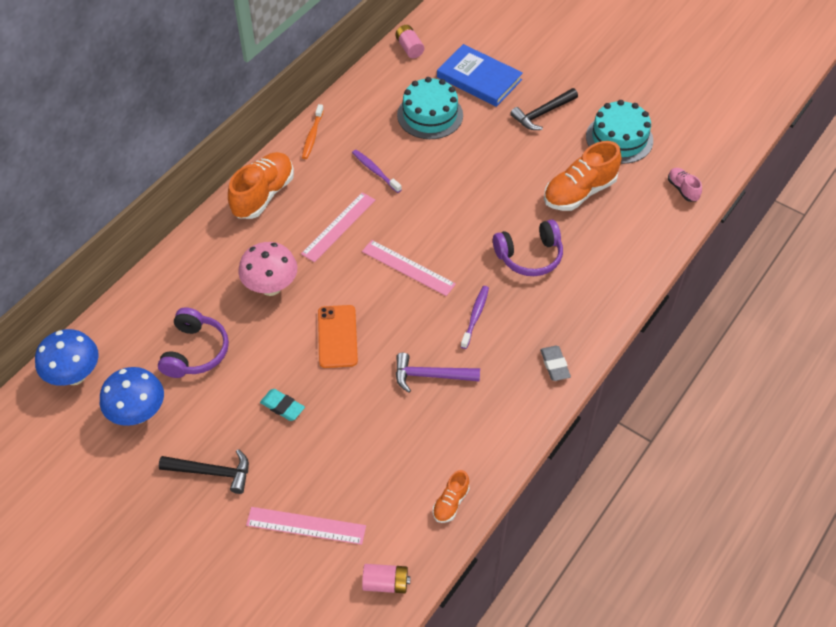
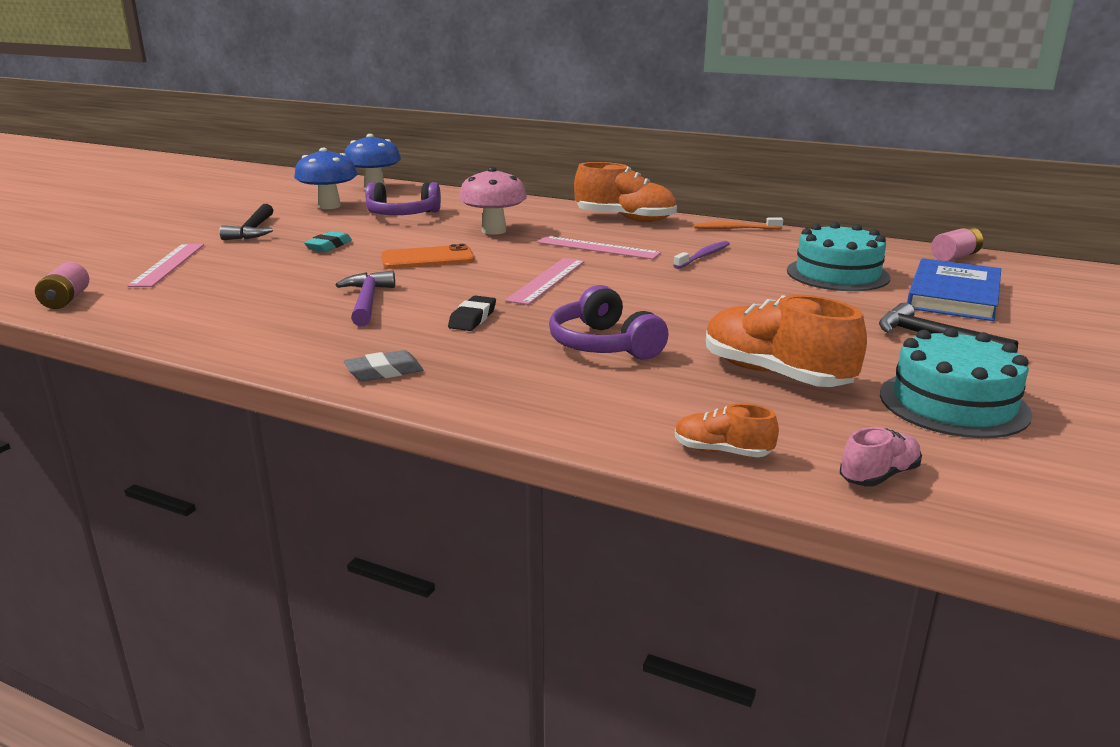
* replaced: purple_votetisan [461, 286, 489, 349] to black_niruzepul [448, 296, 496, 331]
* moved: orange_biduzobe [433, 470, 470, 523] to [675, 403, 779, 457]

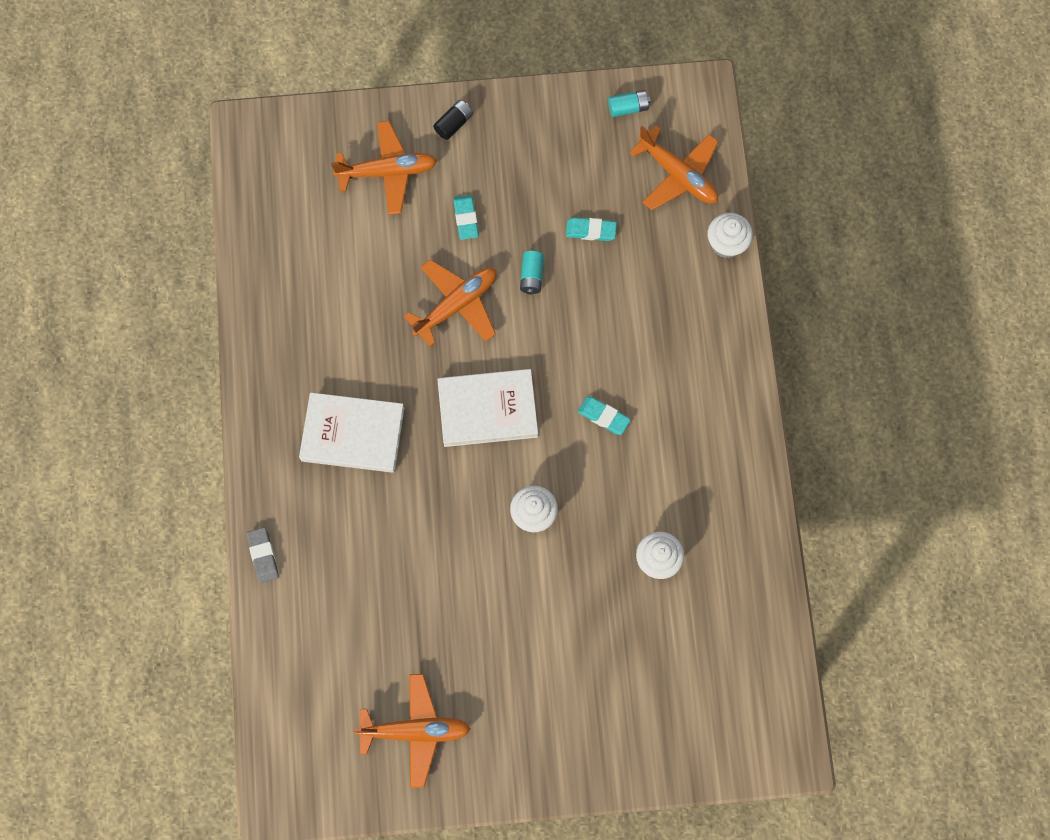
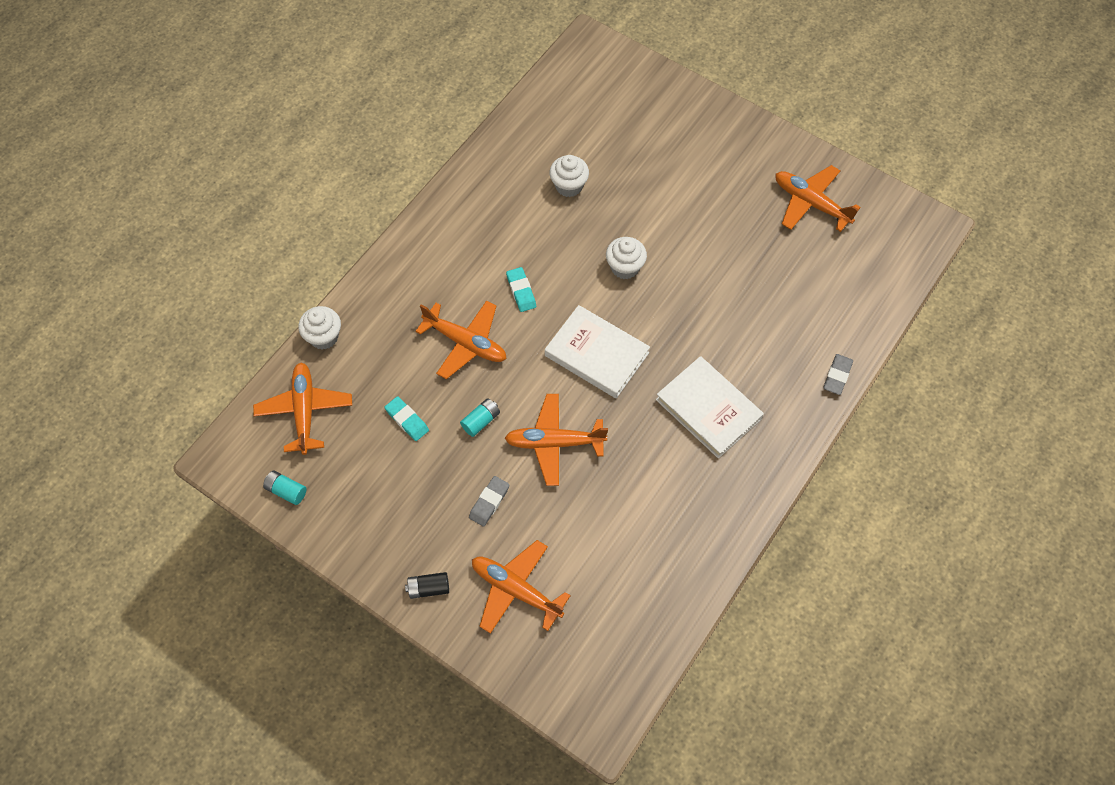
* added: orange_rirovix [415, 300, 506, 379]
* recoloured: turquoise_niruzepul [453, 195, 479, 240] to grey_niruzepul [469, 476, 509, 527]

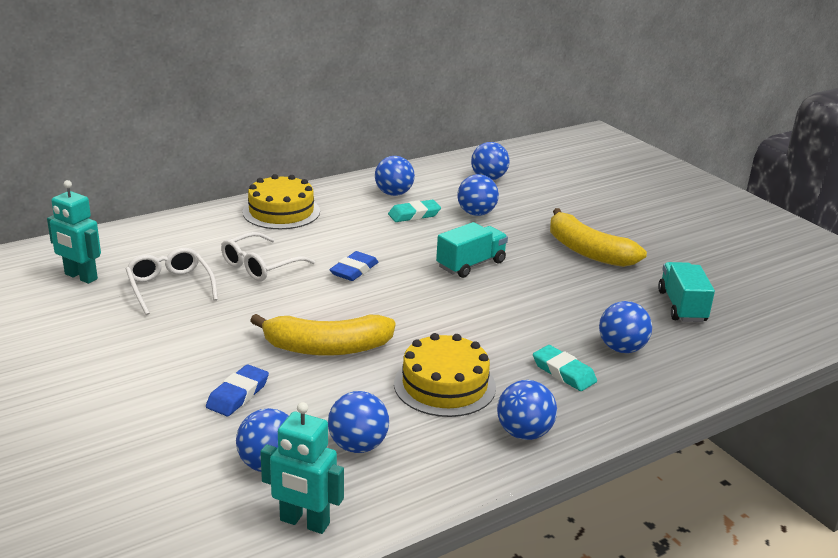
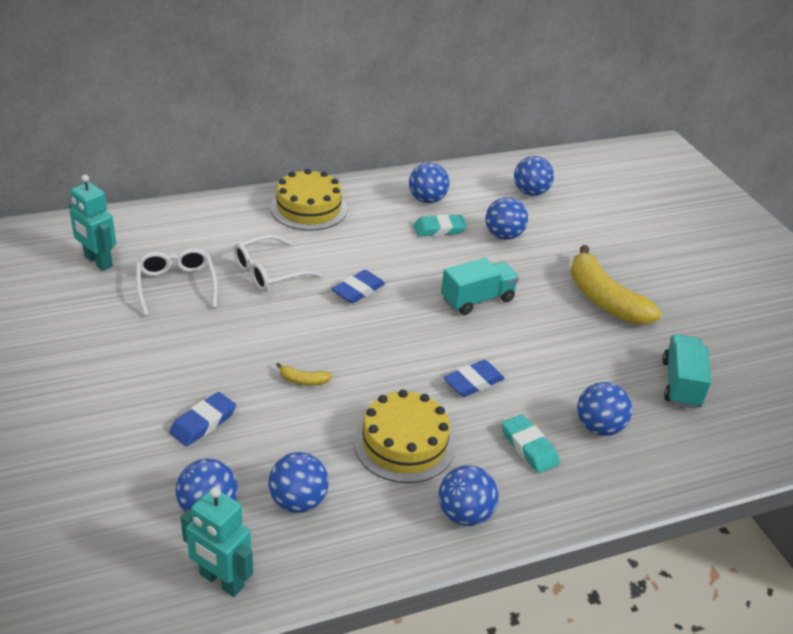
* resized: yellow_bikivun [250, 314, 396, 356] = [276, 363, 332, 386] x0.40
* added: blue_niruzepul [444, 360, 505, 397]

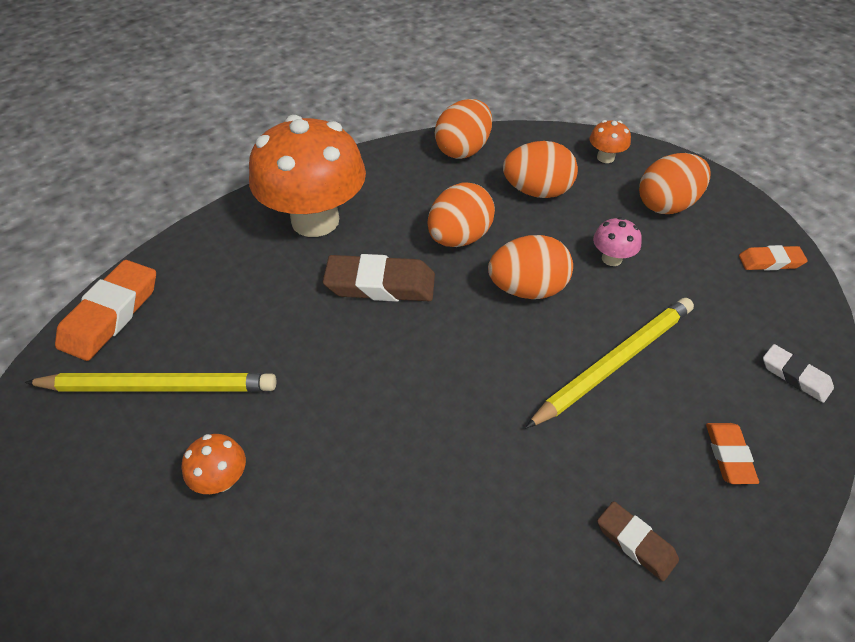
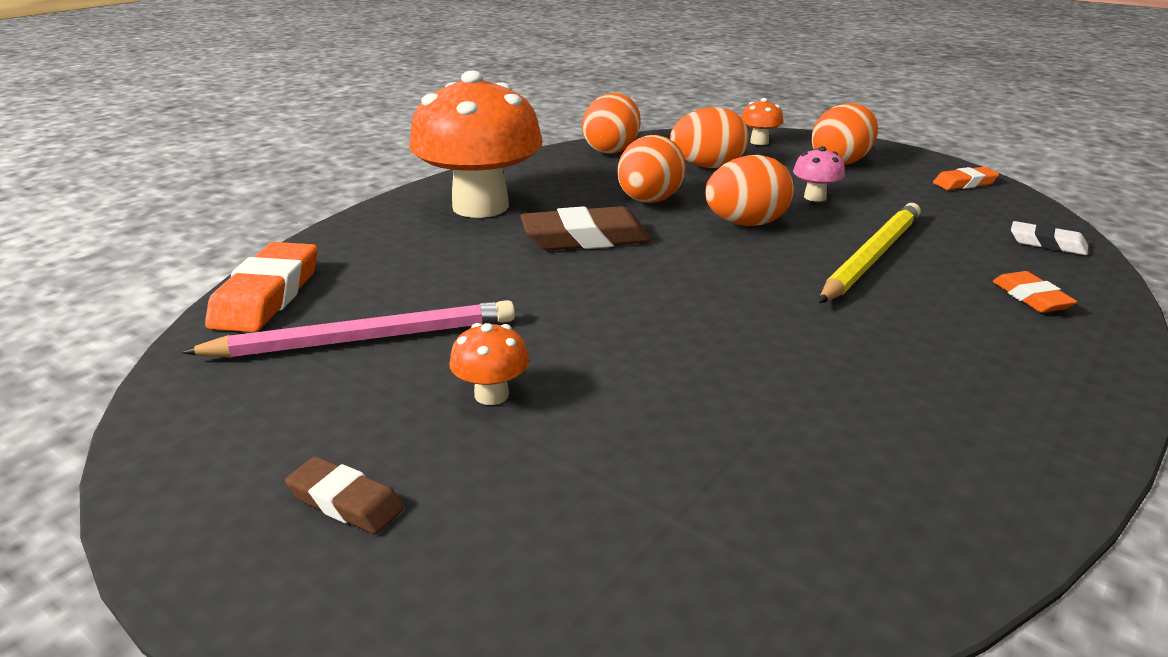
* recoloured: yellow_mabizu [24, 373, 276, 392] to pink_mabizu [181, 300, 515, 358]
* moved: brown_niruzepul [597, 501, 679, 581] to [285, 457, 404, 534]

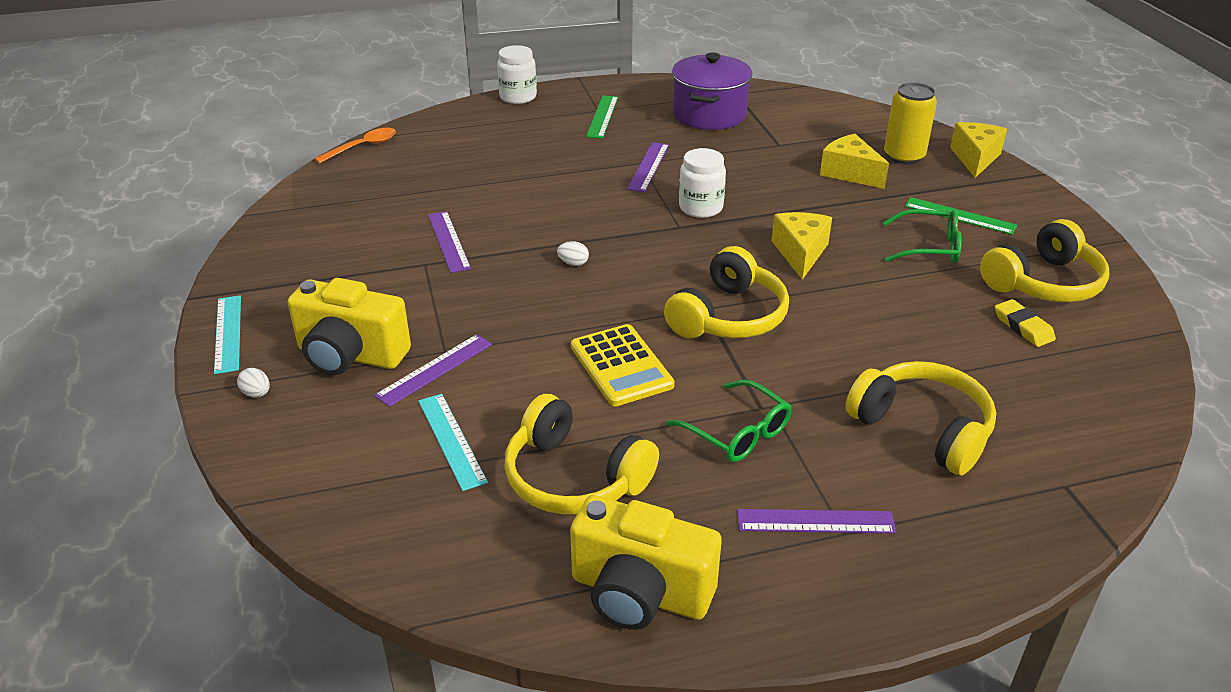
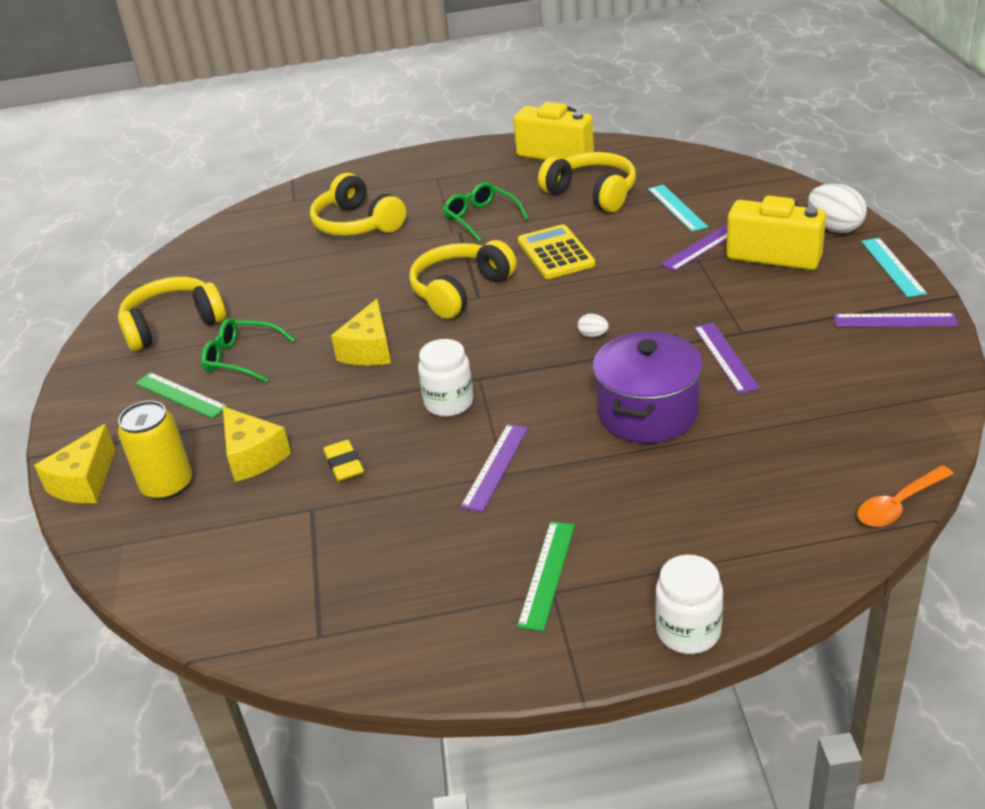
* moved: yellow_niruzepul [995, 299, 1056, 347] to [323, 440, 364, 482]
* moved: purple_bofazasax [672, 53, 752, 130] to [593, 331, 703, 443]
* resized: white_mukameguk [237, 368, 270, 397] = [808, 184, 867, 233] x2.13
* moved: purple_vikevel [737, 509, 896, 534] to [834, 313, 958, 327]

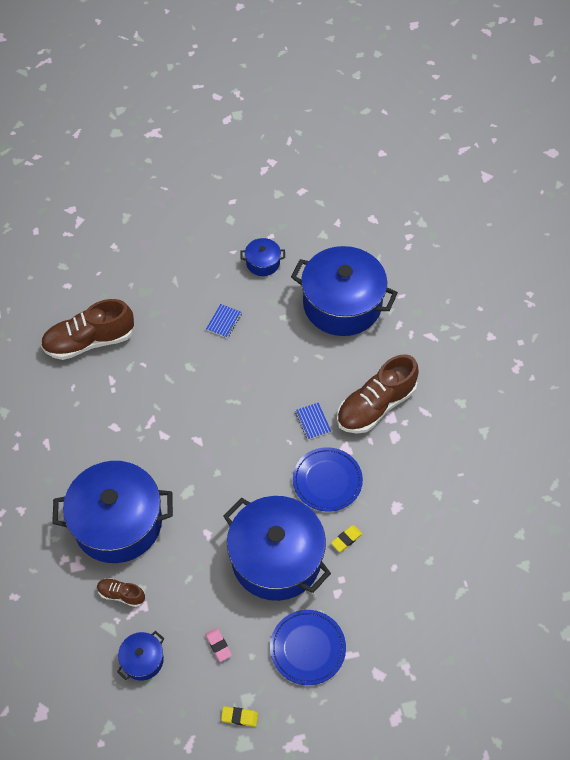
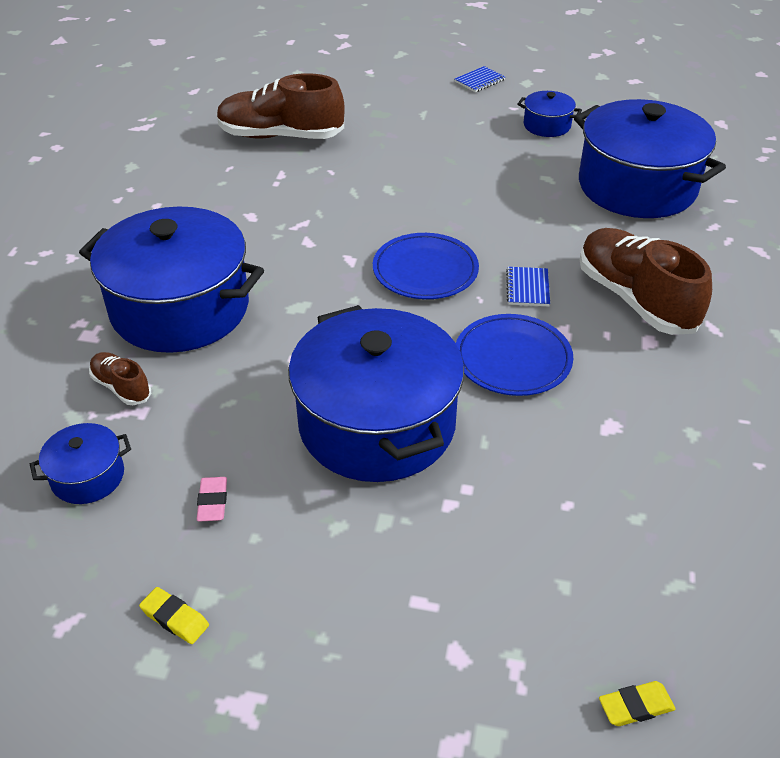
* moved: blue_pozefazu [270, 610, 346, 685] to [373, 233, 479, 299]
* moved: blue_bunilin [206, 304, 242, 338] to [455, 66, 505, 92]
* turned: brown_biduzobe [337, 354, 419, 434] = [580, 228, 712, 335] 75 degrees clockwise
* moved: yellow_niruzepul [331, 525, 363, 552] to [599, 681, 675, 726]

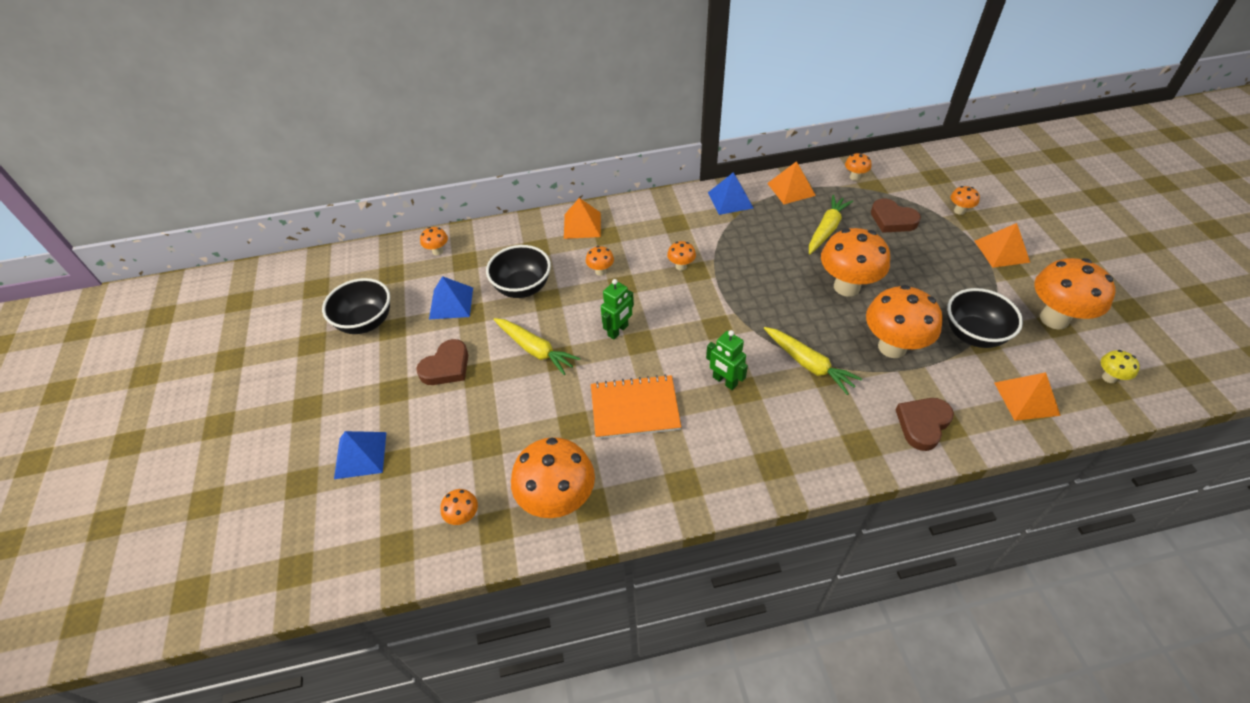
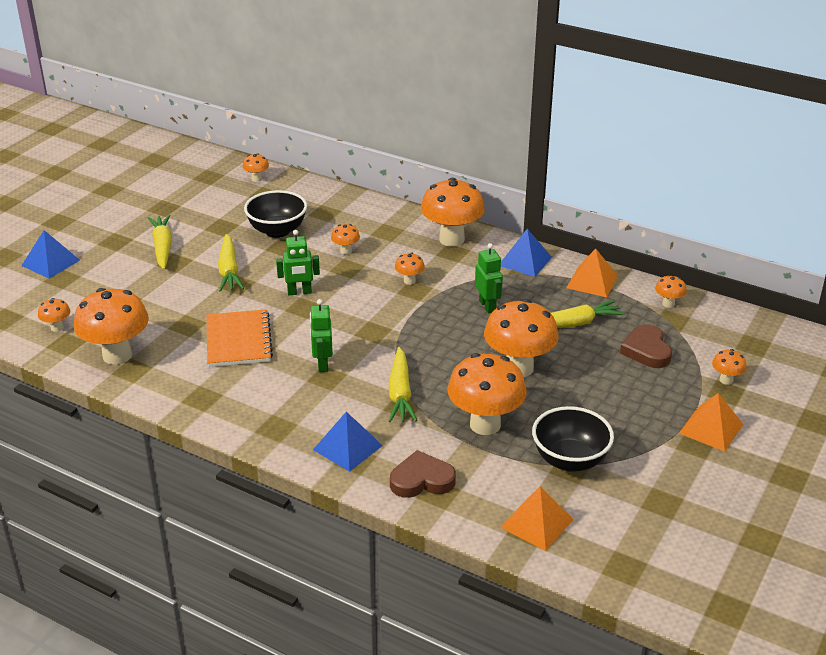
* replaced: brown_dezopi [416, 339, 468, 385] to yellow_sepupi [148, 215, 172, 269]
* turned: orange_bunilin [591, 374, 681, 439] = [207, 309, 273, 367] 45 degrees clockwise
* moved: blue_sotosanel [429, 276, 473, 319] to [313, 412, 383, 472]
* moved: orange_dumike [1034, 258, 1115, 330] to [421, 178, 485, 247]
* added: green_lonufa [475, 243, 503, 313]
* removed: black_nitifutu [322, 278, 390, 334]
* removed: orange_sotosanel [564, 198, 601, 239]
* removed: yellow_dumike [1101, 350, 1140, 383]

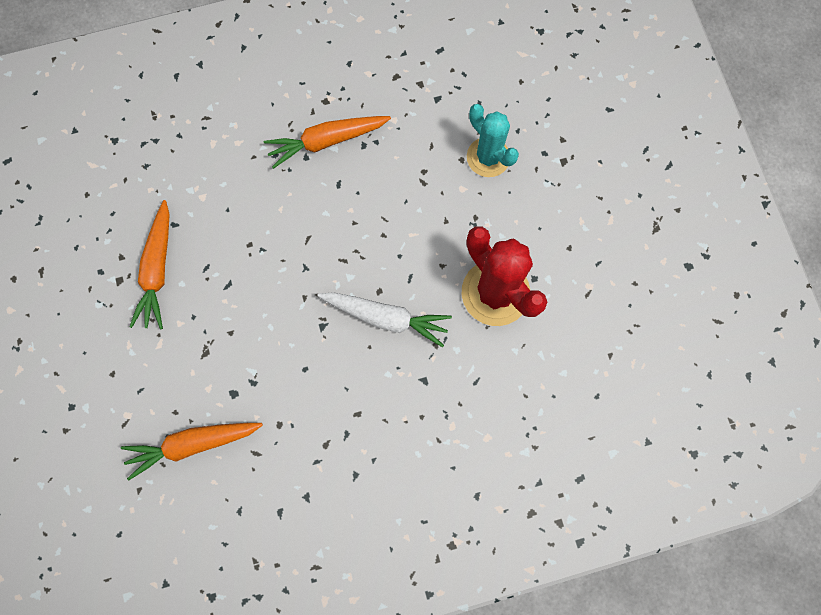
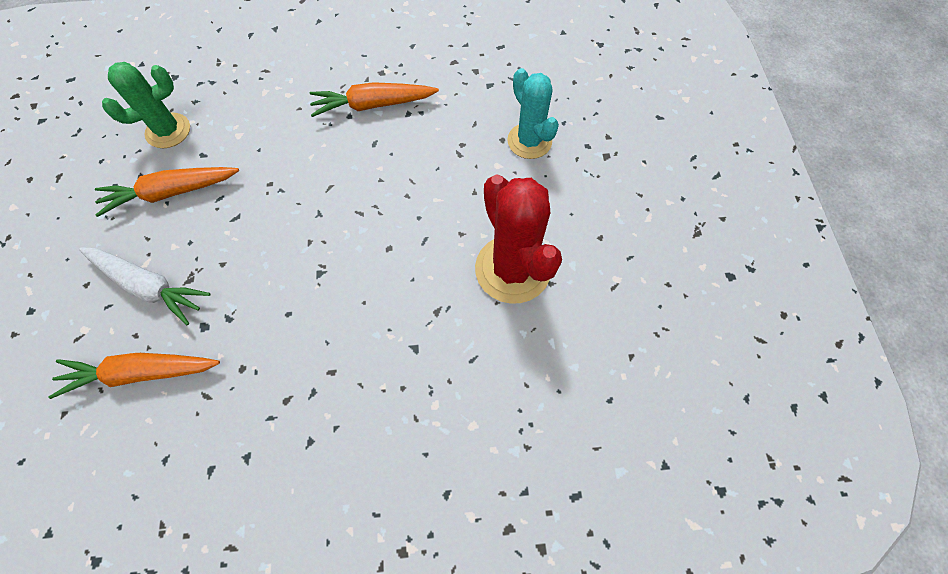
* moved: white_sepupi [317, 292, 452, 347] to [79, 247, 211, 325]
* turned: orange_sepupi [129, 200, 170, 329] = [95, 167, 239, 217] 60 degrees clockwise
* added: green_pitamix [102, 62, 190, 148]

